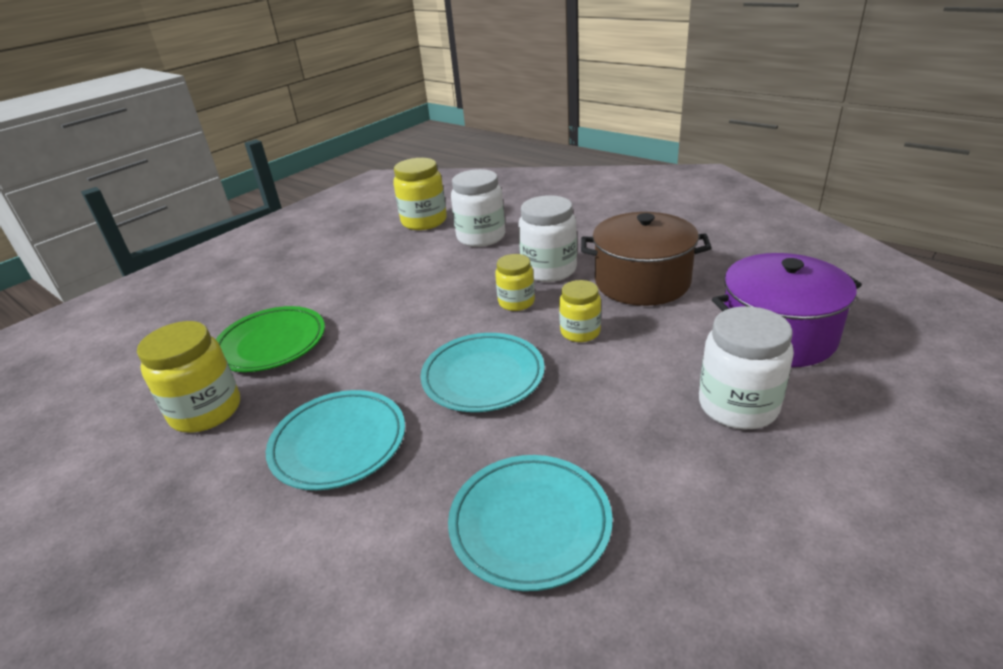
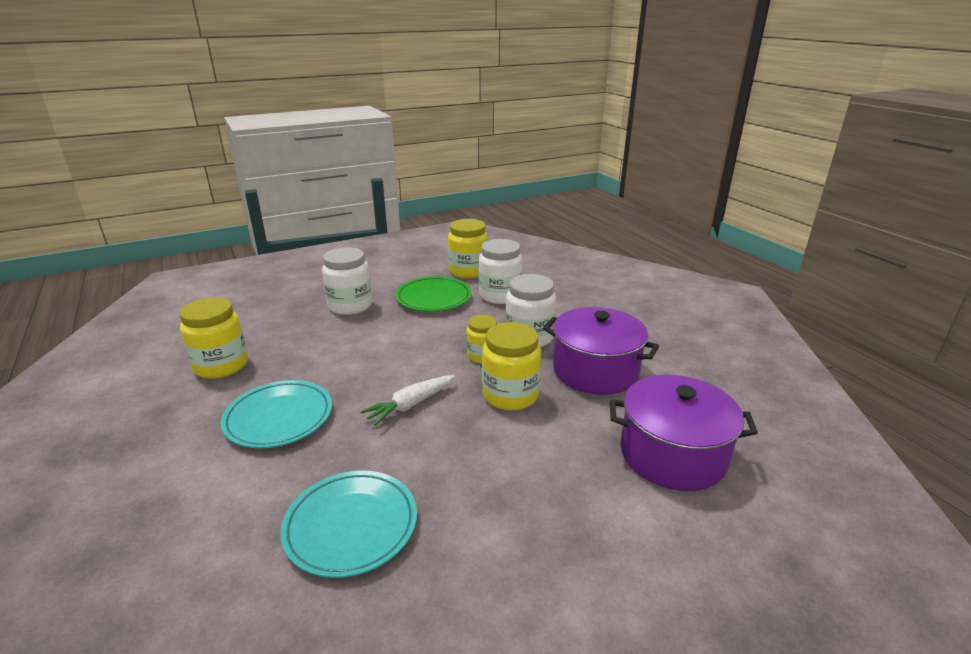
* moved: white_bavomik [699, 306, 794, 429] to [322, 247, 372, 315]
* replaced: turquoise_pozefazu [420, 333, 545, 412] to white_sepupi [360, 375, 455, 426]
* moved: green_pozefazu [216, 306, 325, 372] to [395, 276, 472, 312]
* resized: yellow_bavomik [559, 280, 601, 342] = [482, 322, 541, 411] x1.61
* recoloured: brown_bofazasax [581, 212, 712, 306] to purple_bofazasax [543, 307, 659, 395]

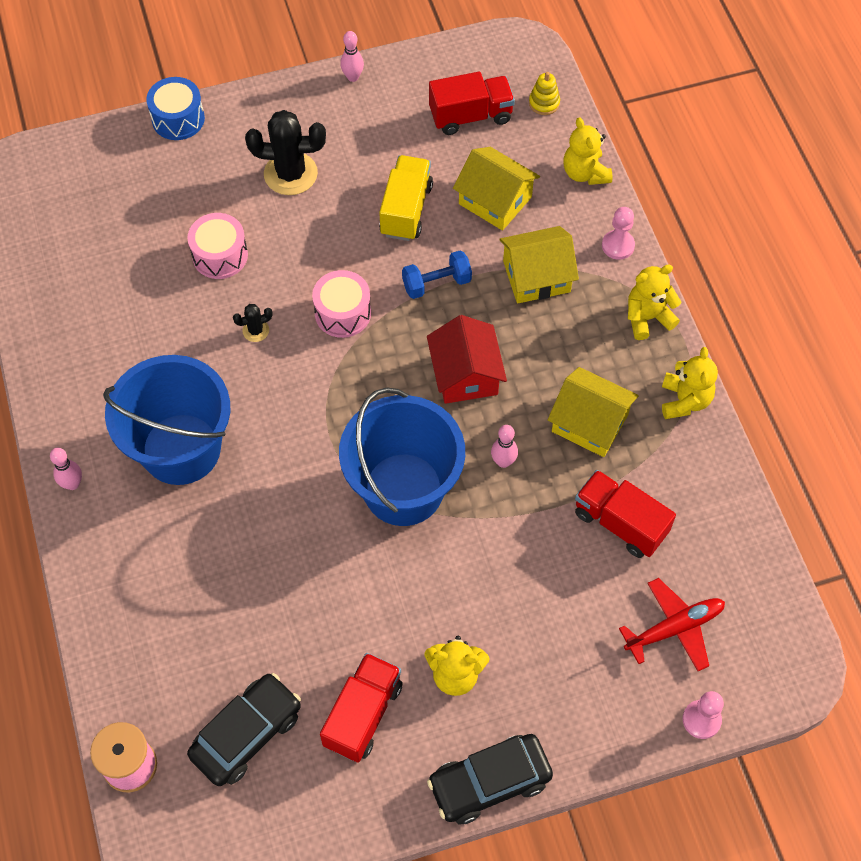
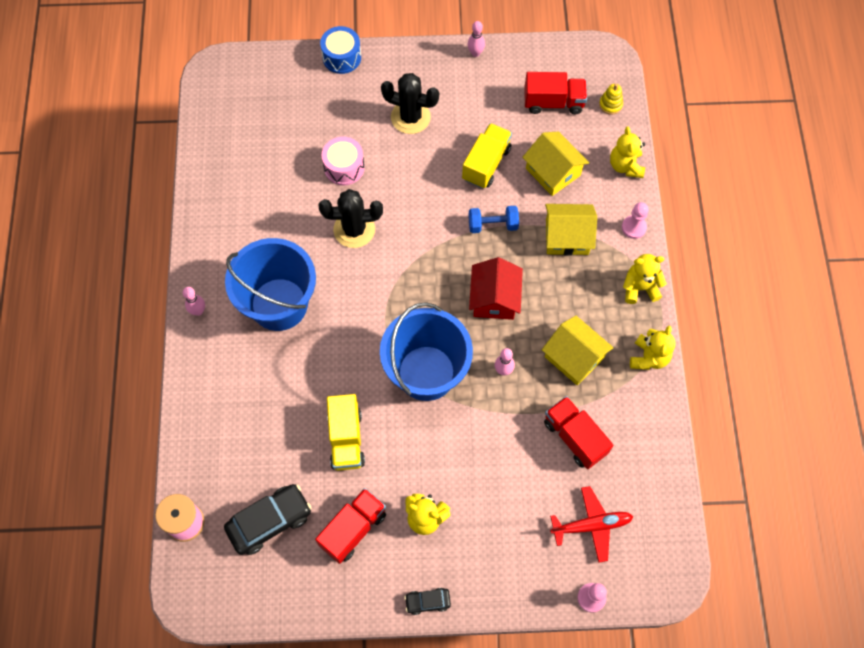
* resized: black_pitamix [233, 304, 273, 342] = [319, 189, 383, 248] x2.13
* added: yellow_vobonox [327, 394, 365, 471]
* resized: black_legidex [427, 734, 553, 824] = [404, 588, 451, 615] x0.52
* removed: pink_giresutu [312, 270, 371, 338]

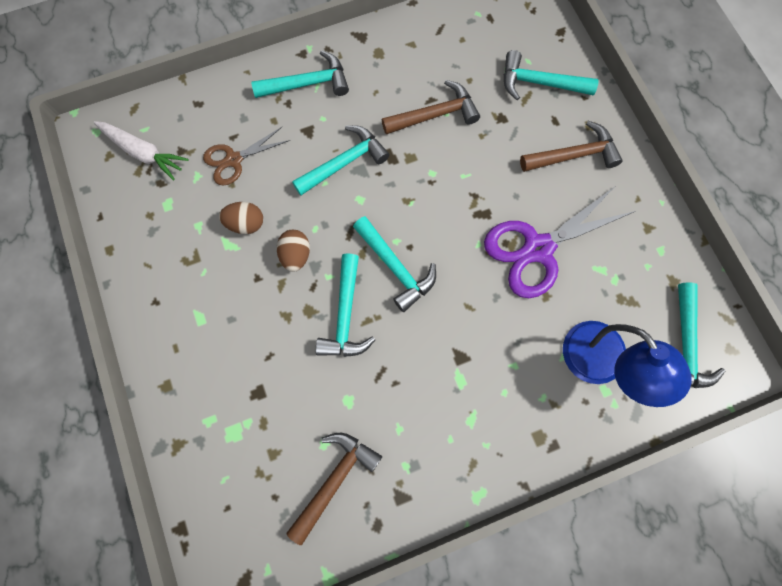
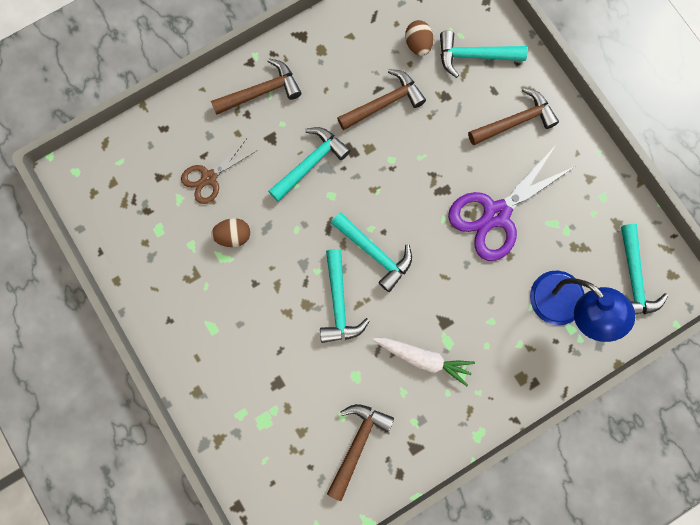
* recoloured: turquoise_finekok [251, 50, 349, 98] to brown_finekok [211, 58, 301, 115]
* moved: white_sepupi [94, 121, 188, 180] to [373, 338, 475, 386]
* moved: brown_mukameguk [277, 230, 310, 272] to [405, 20, 433, 56]

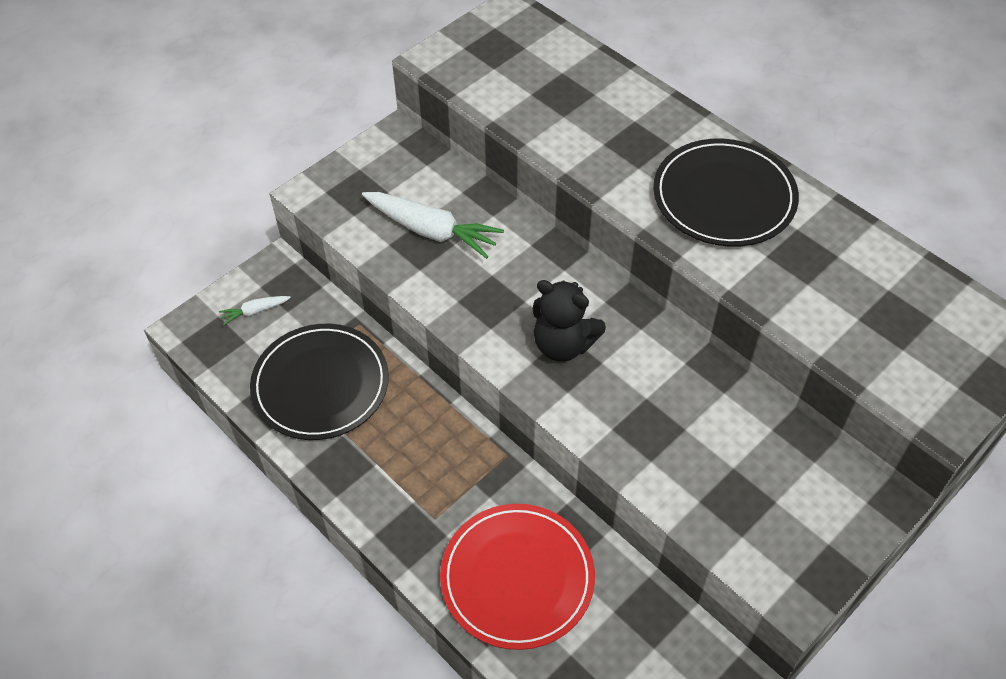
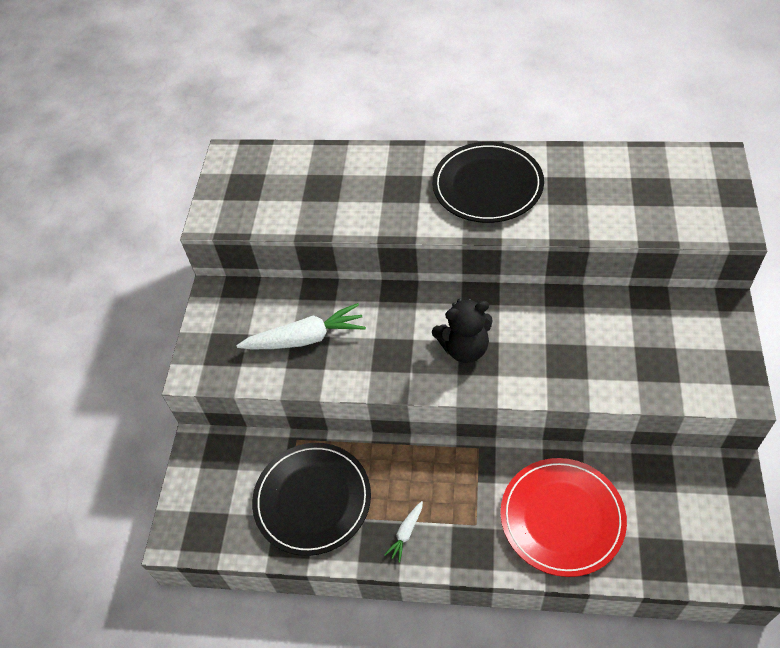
* moved: white_sepupi [219, 296, 291, 325] to [384, 501, 423, 563]

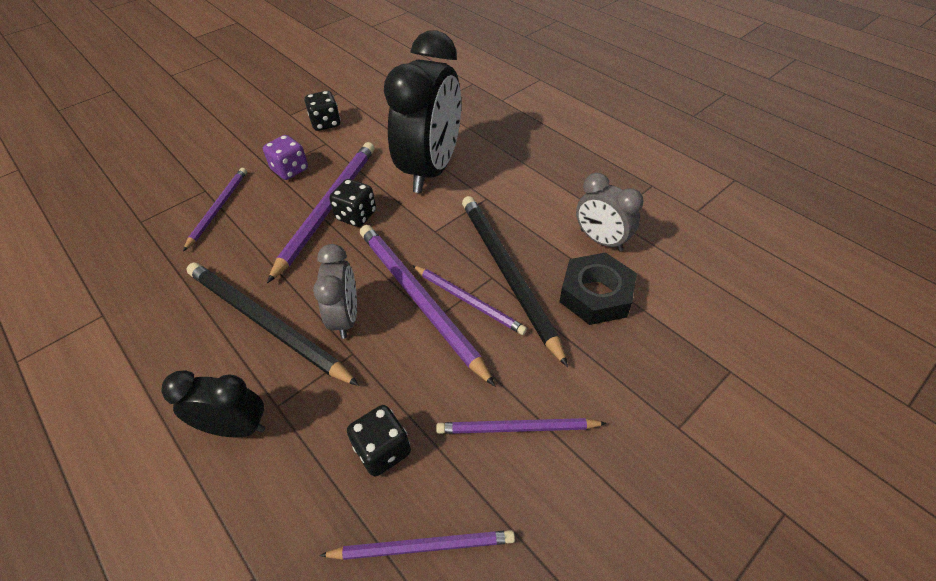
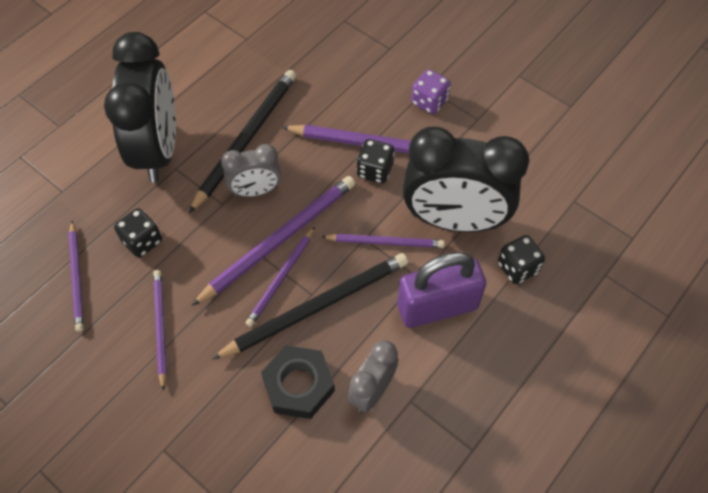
* resized: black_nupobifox [161, 370, 265, 437] = [104, 32, 176, 183] x1.94
* moved: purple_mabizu [183, 168, 247, 251] to [322, 234, 445, 248]
* added: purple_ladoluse [397, 252, 486, 328]
* moved: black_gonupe [305, 91, 341, 131] to [498, 235, 545, 284]

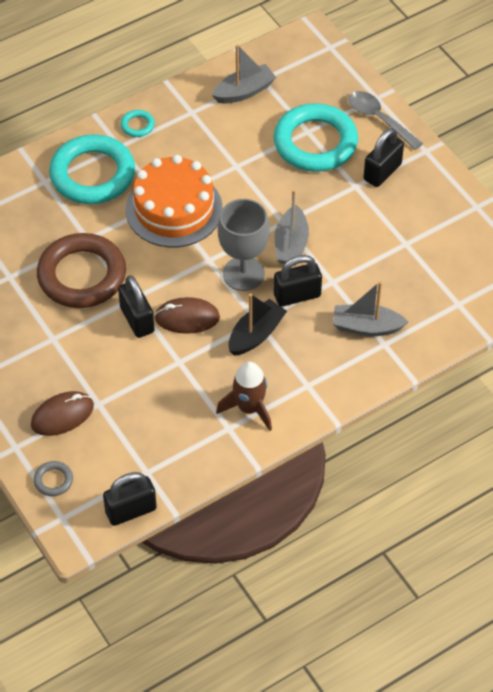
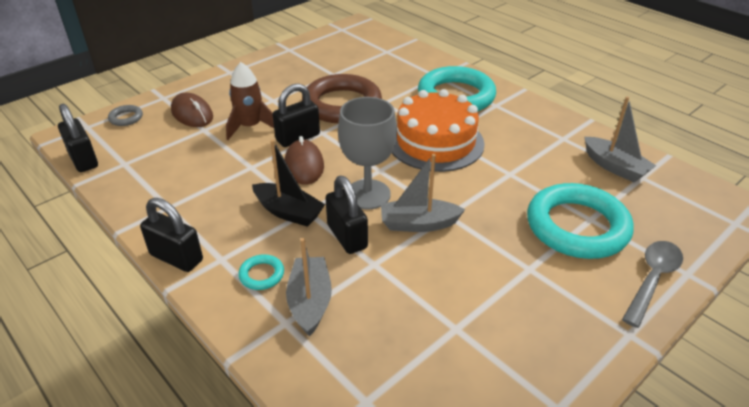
* moved: black_ladoluse [364, 128, 404, 187] to [140, 198, 203, 272]
* moved: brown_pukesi [216, 362, 272, 431] to [226, 62, 274, 140]
* moved: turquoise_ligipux [121, 110, 155, 137] to [238, 254, 284, 290]

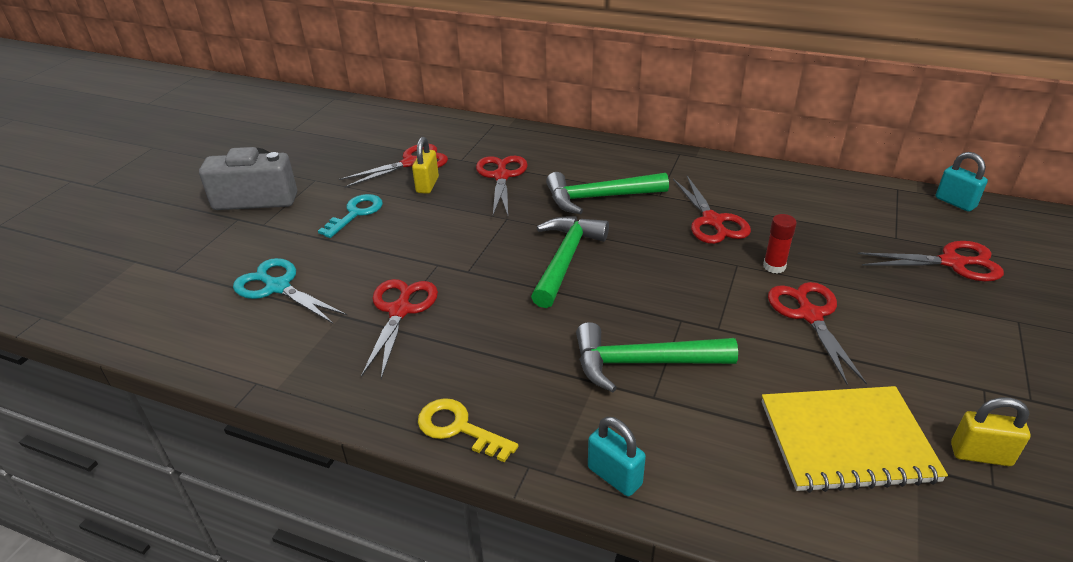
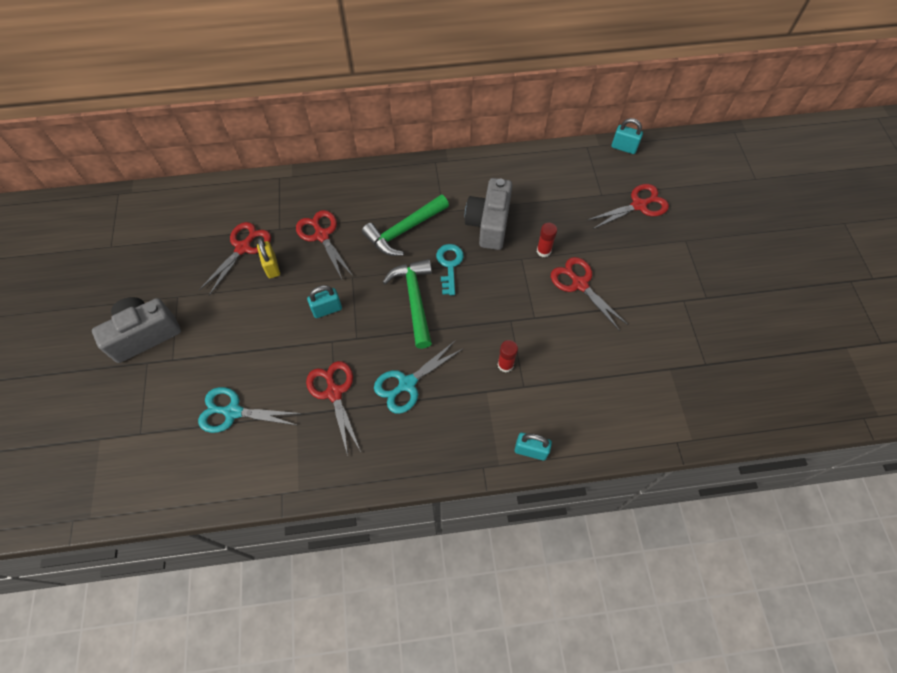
* added: turquoise_ladoluse [307, 285, 342, 318]
* added: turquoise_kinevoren [374, 340, 463, 414]
* moved: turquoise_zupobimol [318, 194, 383, 238] to [436, 244, 464, 295]
* replaced: red_kinevoren [673, 176, 751, 244] to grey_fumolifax [465, 178, 512, 250]
* replaced: green_finekok [576, 322, 738, 392] to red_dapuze [498, 340, 518, 373]
* removed: yellow_zupobimol [418, 398, 518, 462]
* removed: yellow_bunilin [762, 386, 948, 493]
* removed: yellow_ladoluse [951, 397, 1030, 466]

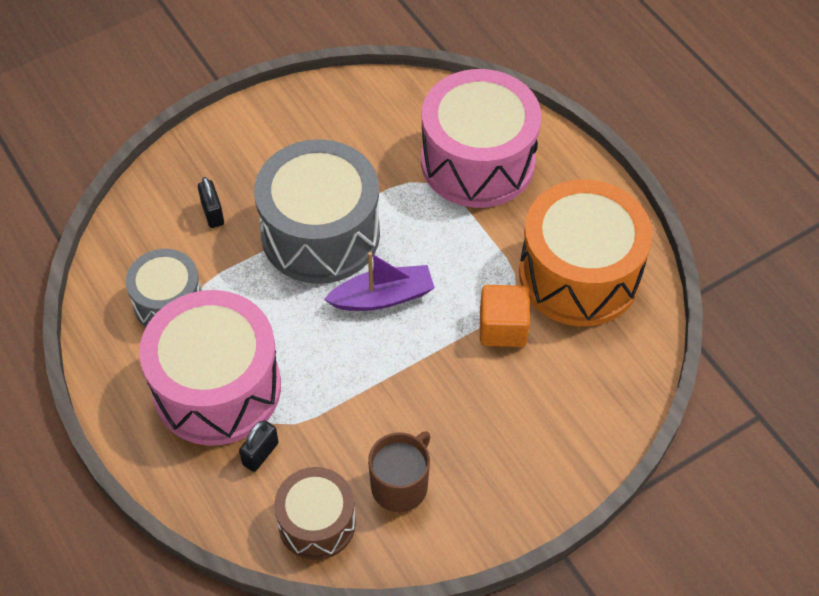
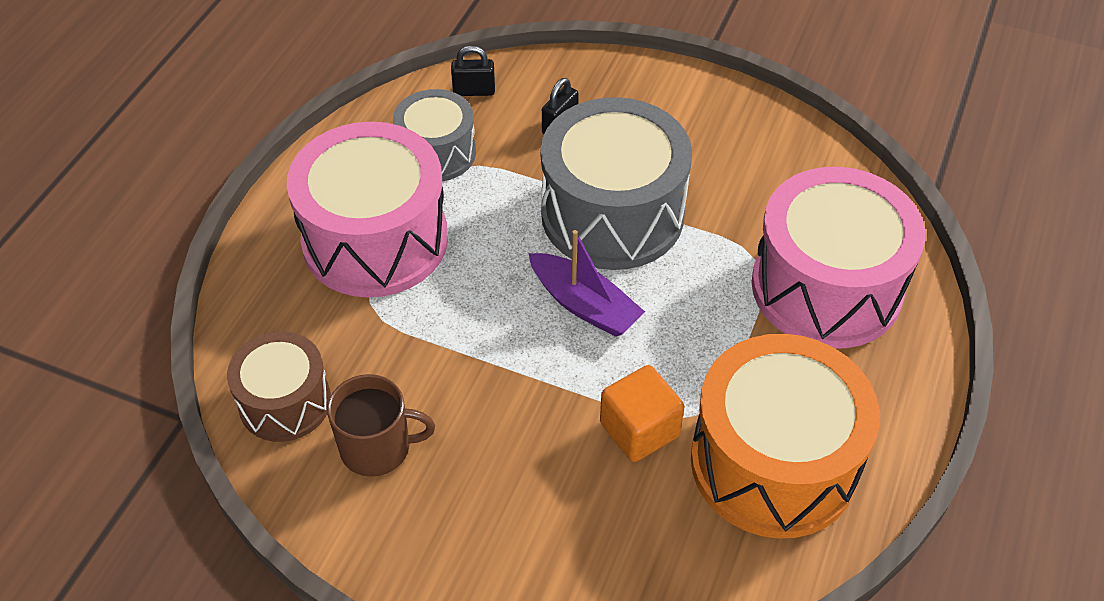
* moved: black_ladoluse [239, 420, 279, 472] to [451, 46, 495, 96]

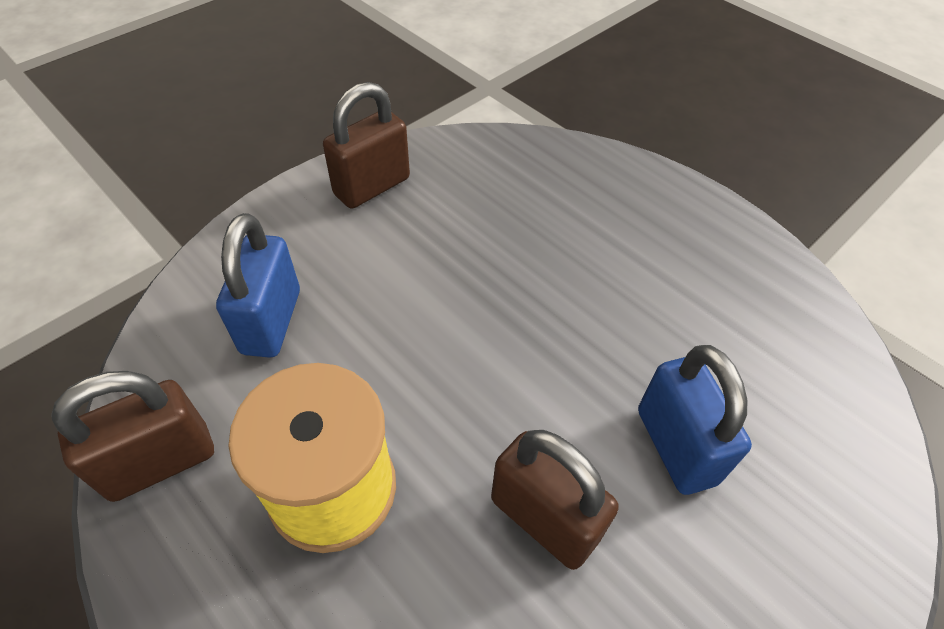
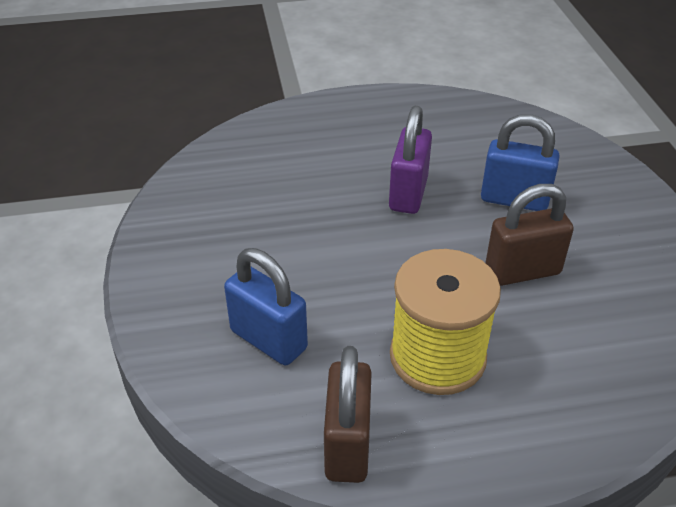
* added: purple_ladoluse [389, 106, 432, 214]
* removed: brown_ladoluse [323, 82, 410, 209]

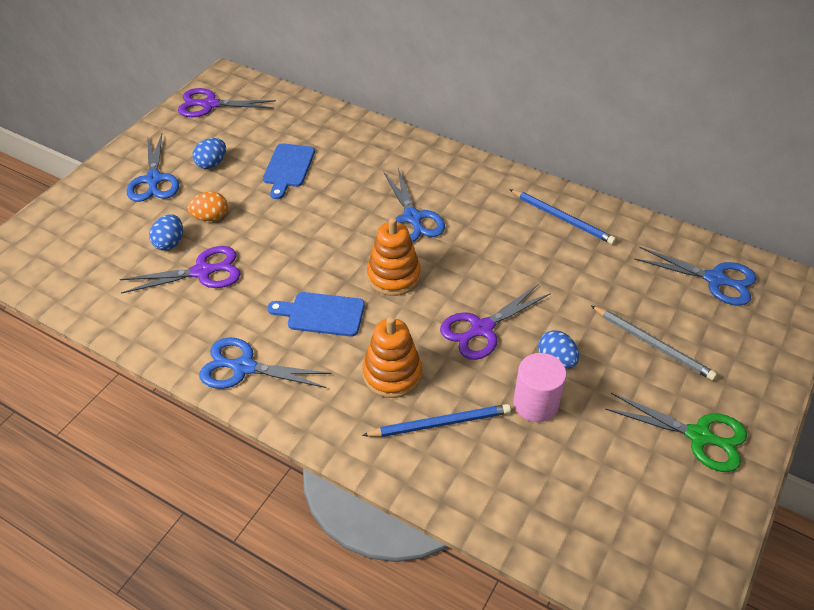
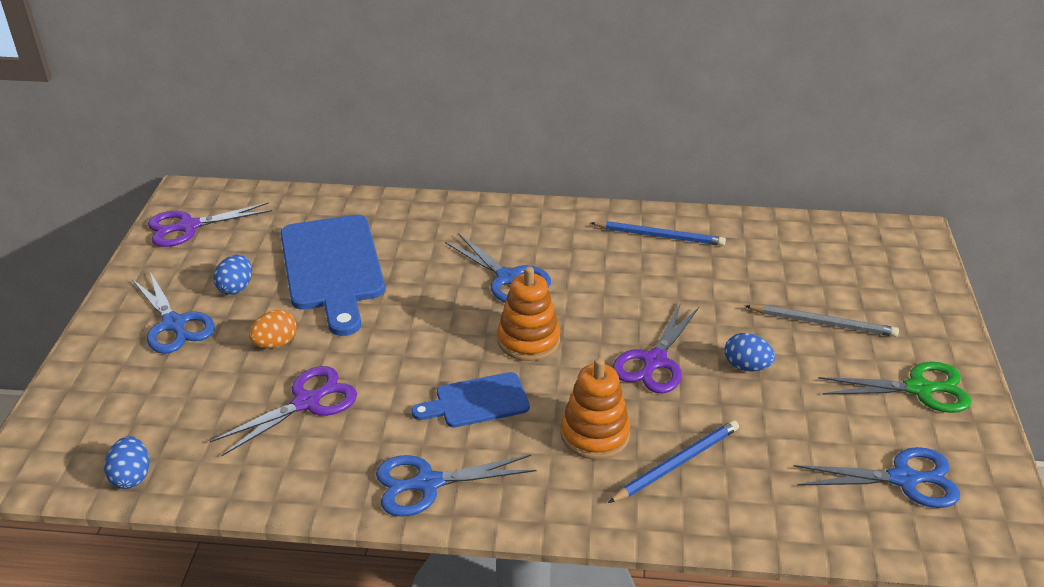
* moved: blue_mukameguk [149, 214, 183, 251] to [104, 436, 150, 489]
* resized: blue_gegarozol [263, 143, 315, 199] = [280, 215, 385, 336] x1.85
* moved: blue_kinevoren [634, 247, 757, 306] to [794, 447, 960, 508]
* removed: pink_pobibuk [513, 353, 566, 422]

